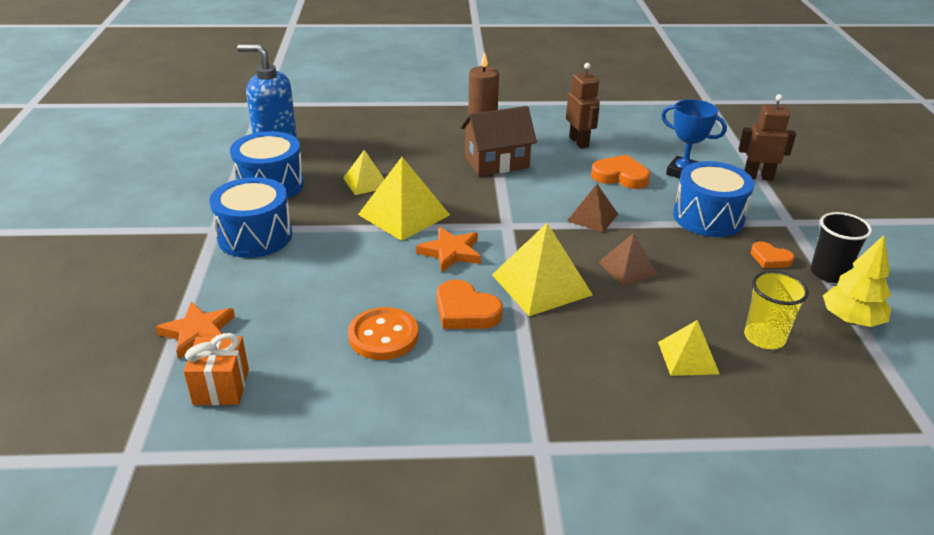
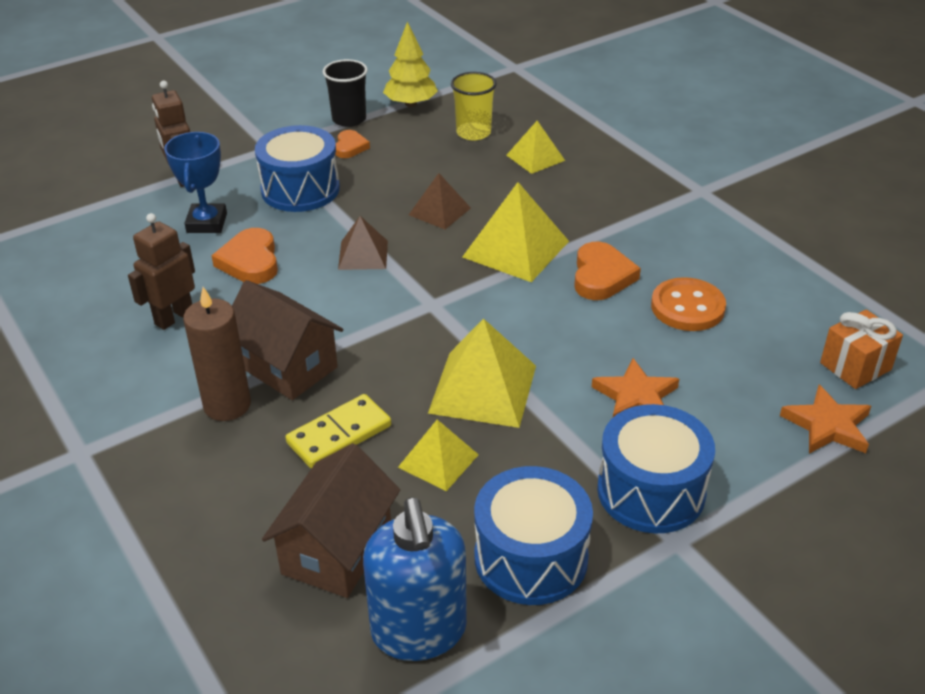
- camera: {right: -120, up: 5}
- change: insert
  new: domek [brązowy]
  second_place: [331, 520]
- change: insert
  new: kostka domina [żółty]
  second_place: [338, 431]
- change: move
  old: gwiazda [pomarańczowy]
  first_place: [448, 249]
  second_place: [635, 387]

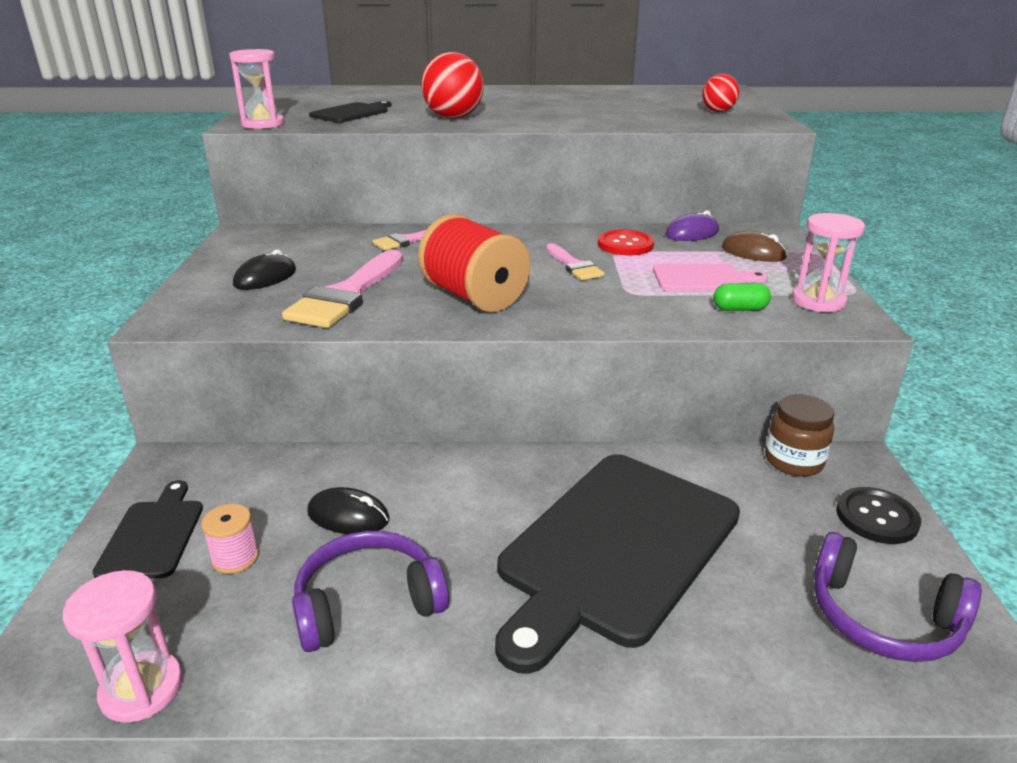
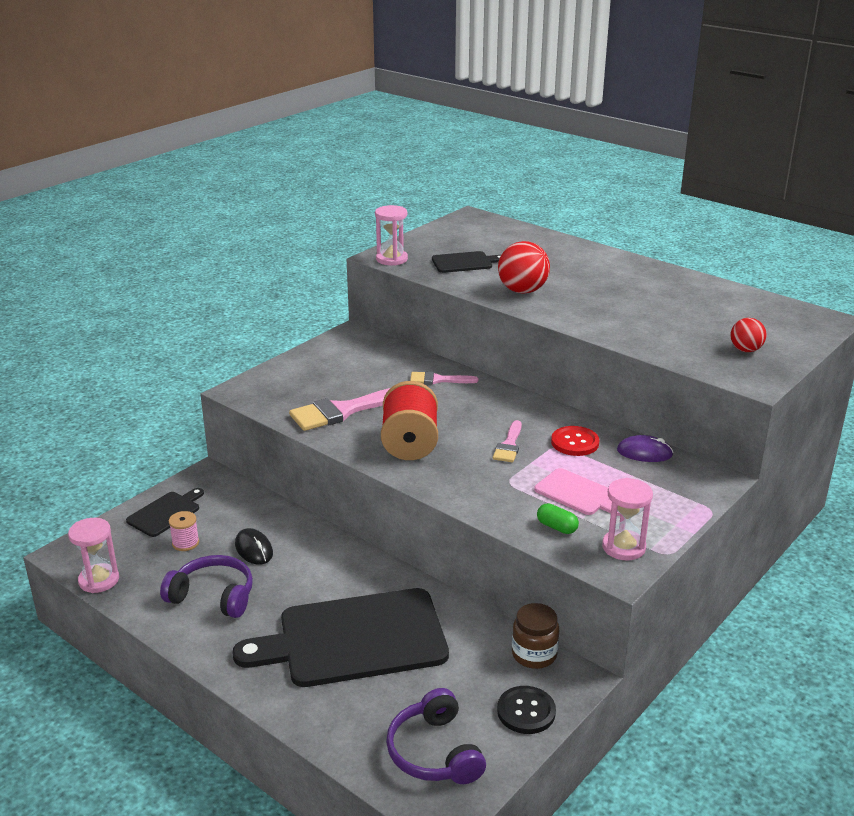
- camera: {right: 40, up: 0}
- change: delete
  old: myszka [czarny]
  first_place: [264, 270]
- change: delete
  old: myszka [brązowy]
  first_place: [754, 246]

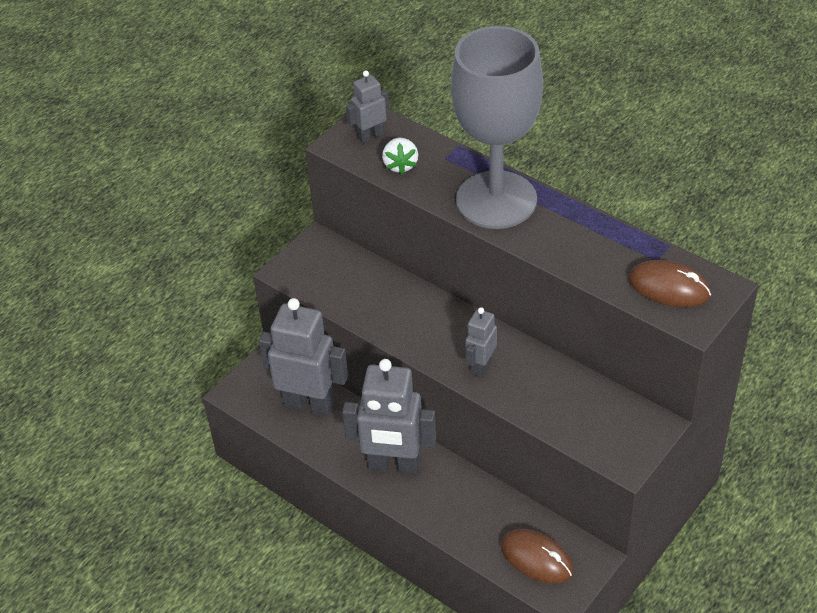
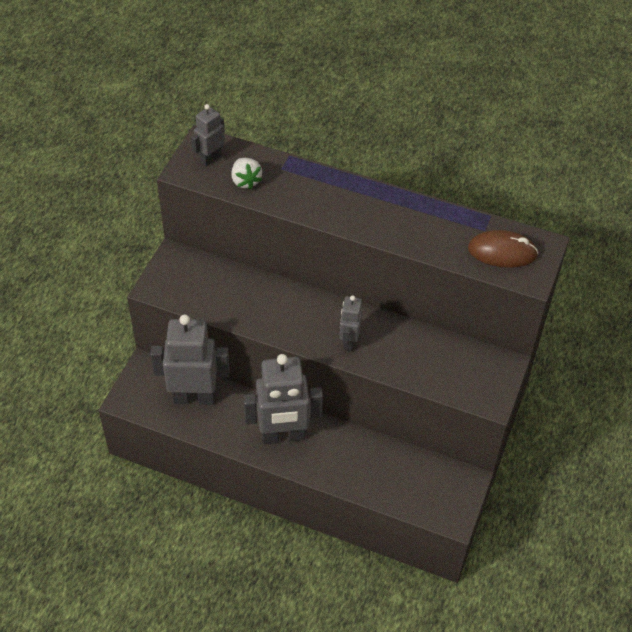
- camera: {right: -20, up: 5}
- change: delete
  old: kielich [szary]
  first_place: [497, 127]
- change: delete
  old: myszka [brązowy]
  first_place: [537, 556]

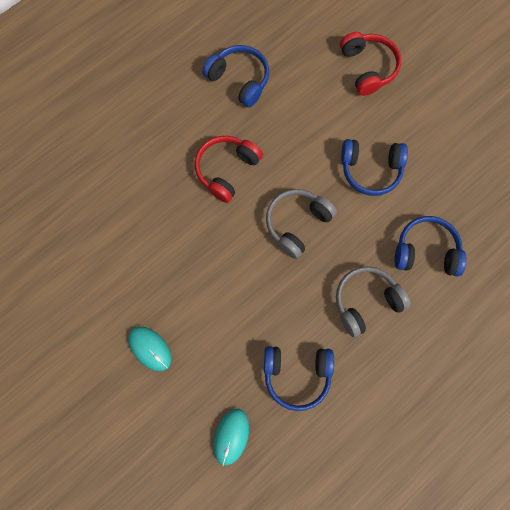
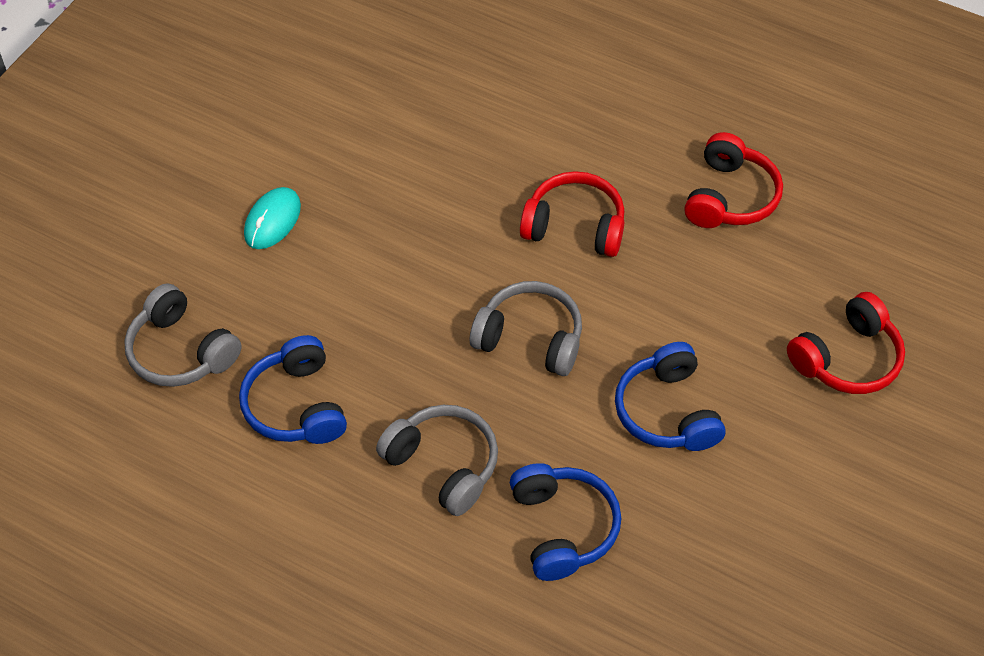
- camera: {right: 70, up: -20}
- change: replace
  old: myszka [turkusowy]
  new: słuchawki [szary]
  first_place: [231, 437]
  second_place: [183, 335]
- change: recolor
  old: słuchawki [niebieski]
  new: słuchawki [czerwony]
  first_place: [235, 76]
  second_place: [733, 180]

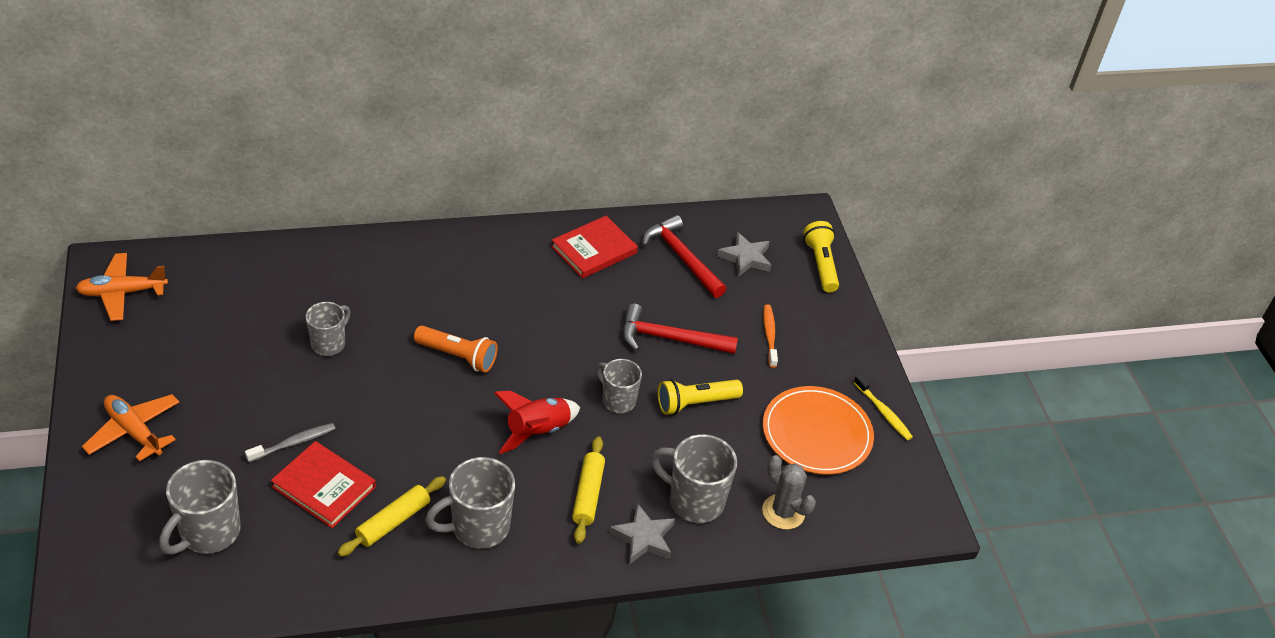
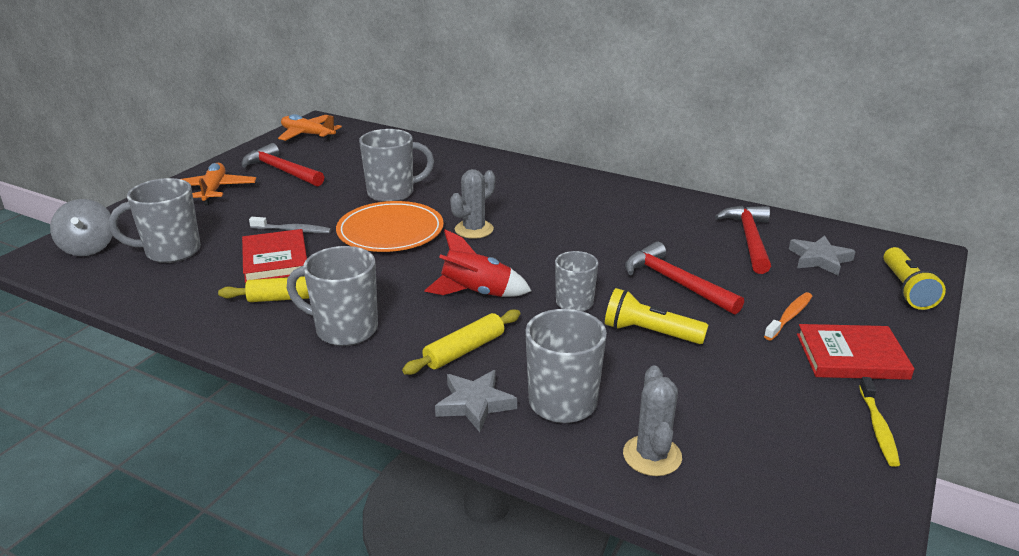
- camera: {right: 45, up: -15}
- change: insert
  new: bączek [szary]
  second_place: [81, 227]
- change: insert
  new: młotek [czerwony]
  second_place: [283, 165]
- change: move
  old: talerz [pomarańczowy]
  first_place: [818, 430]
  second_place: [390, 226]
- change: resize
  old: kubek [szary]
  first_place: [328, 329]
  second_place: [396, 165]
  factor: 1.53
- change: replace
  old: latarka [pomarańczowy]
  new: kaktus [szary]
  first_place: [456, 349]
  second_place: [472, 204]
- change: move
  old: książka [czerwony]
  first_place: [594, 247]
  second_place: [856, 352]
- change: rotate
  old: latarka [żółty]
  first_place: [821, 257]
  second_place: [914, 278]
  degrees: 150

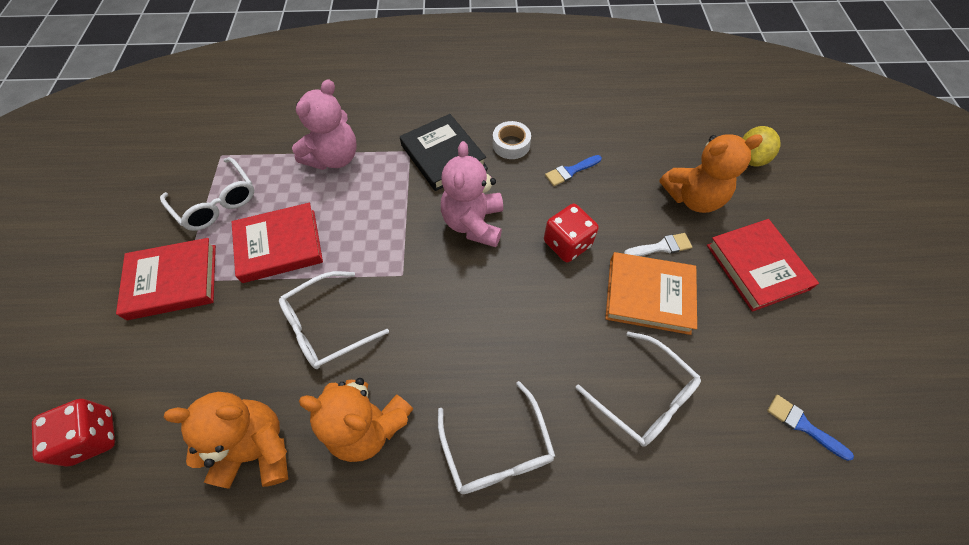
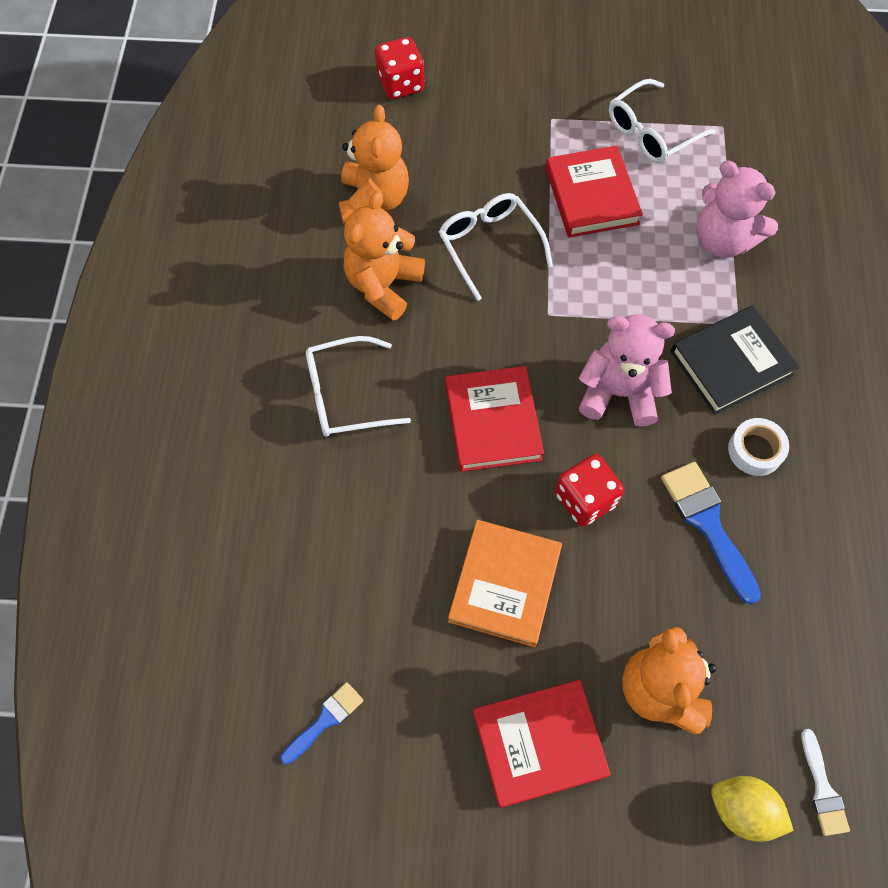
- camera: {right: 95, up: 5}
- change: move
  old: książka [czerwony]
  first_place: [166, 279]
  second_place: [494, 419]
- change: resize
  old: pędzel [niebieski]
  first_place: [573, 170]
  second_place: [711, 533]
  factor: 1.69
- change: move
  old: pędzel [biały]
  first_place: [658, 244]
  second_place: [825, 782]
- change: delete
  old: okulary [biały]
  first_place: [638, 389]

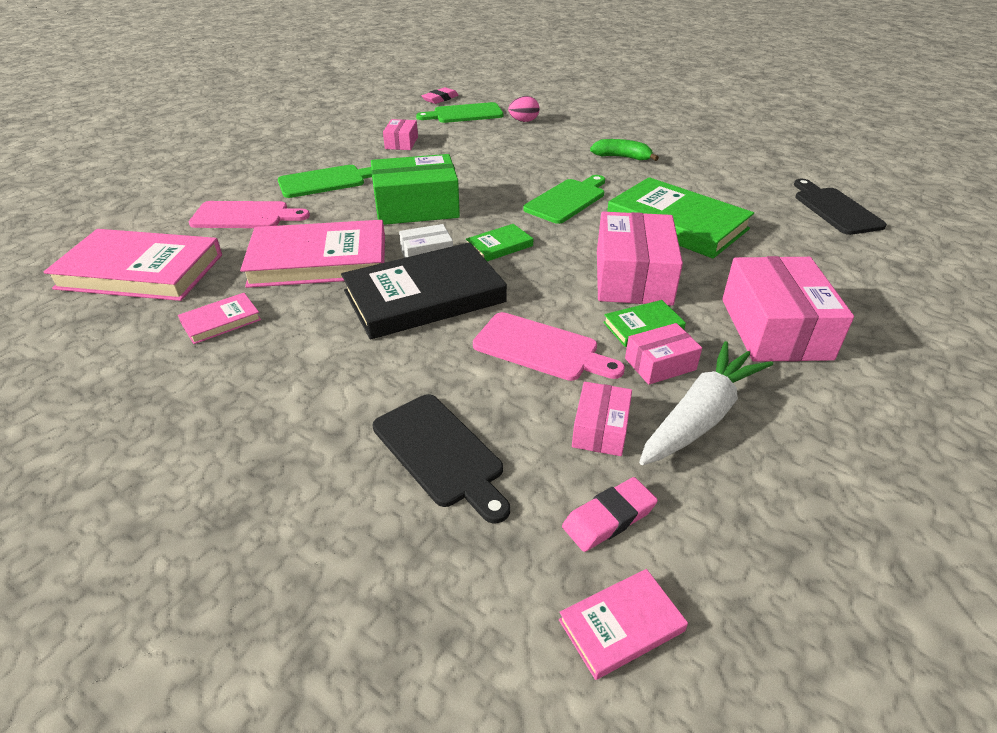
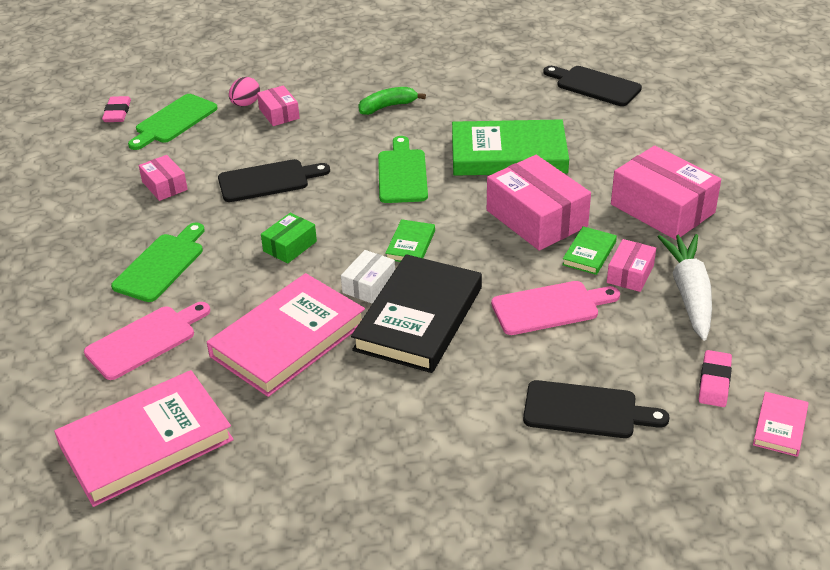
- camera: {right: -40, up: 0}
- change: insert
  new: deska do krojenia [czarny]
  second_place: [274, 180]
- change: move
  old: pudełko [różowy]
  first_place: [602, 419]
  second_place: [278, 105]
- change: resize
  old: pudełko [zielony]
  first_place: [415, 189]
  second_place: [289, 238]
  factor: 0.52
- change: delete
  old: książka [różowy]
  first_place: [219, 318]

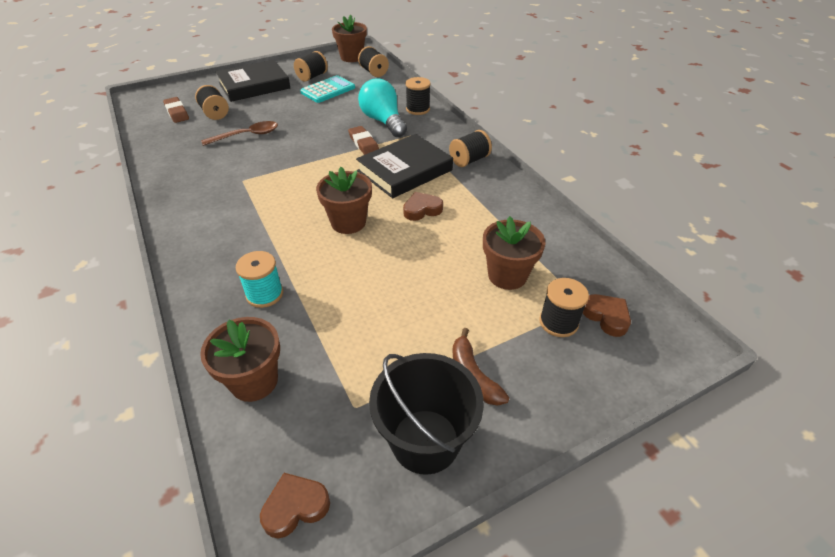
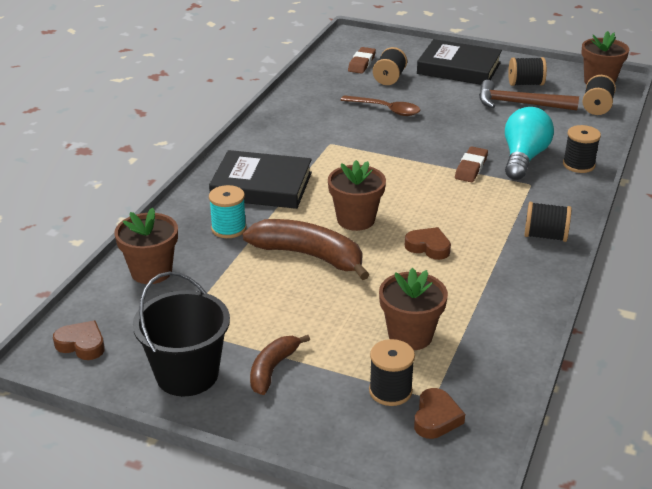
- camera: {right: 50, up: -10}
- change: move
  old: książka [czarny]
  first_place: [404, 166]
  second_place: [260, 179]
- change: insert
  new: banan [brązowy]
  second_place: [306, 249]
- change: replace
  old: kalkulator [turkusowy]
  new: młotek [brązowy]
  first_place: [327, 89]
  second_place: [529, 95]

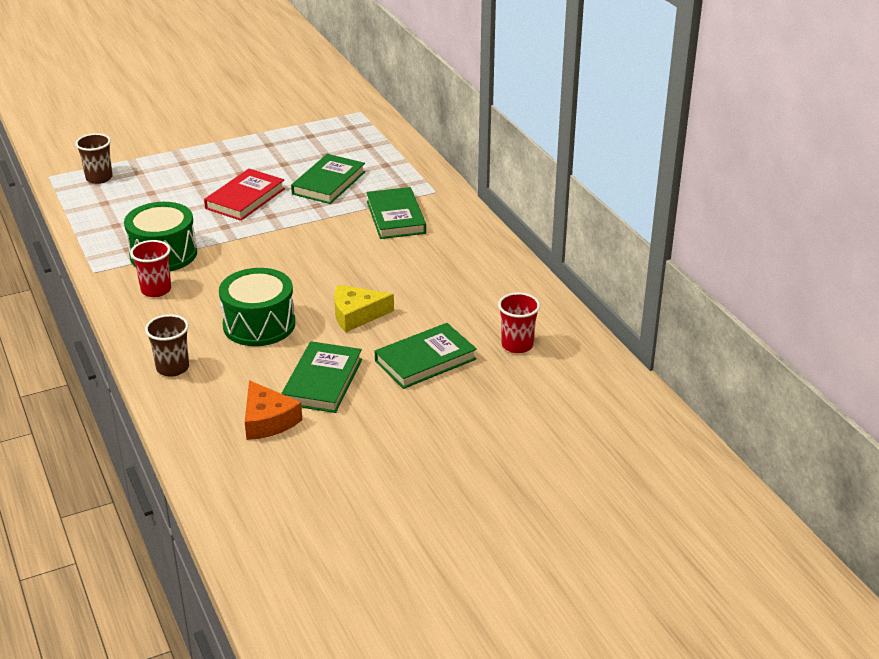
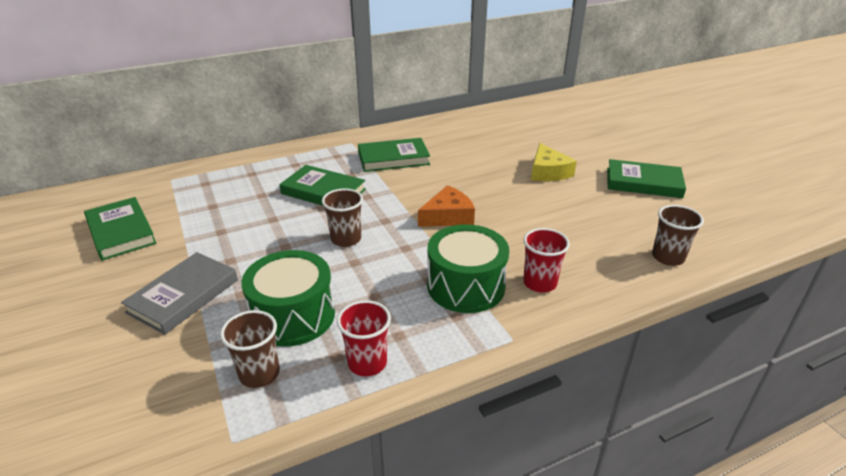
- camera: {right: -90, up: 0}
- change: move
  old: książka [zielony]
  first_place: [426, 356]
  second_place: [120, 229]
- change: insert
  new: książka [szary]
  second_place: [179, 293]
- change: move
  old: bęben [zielony]
  first_place: [257, 307]
  second_place: [288, 298]
- change: replace
  old: książka [czerwony]
  new: szklanka [brązowy]
  first_place: [244, 195]
  second_place: [342, 217]
- change: move
  old: szklanka [czerwony]
  first_place: [519, 323]
  second_place: [364, 338]
- change: move
  old: ser [pomarańczowy]
  first_place: [273, 410]
  second_place: [446, 206]

